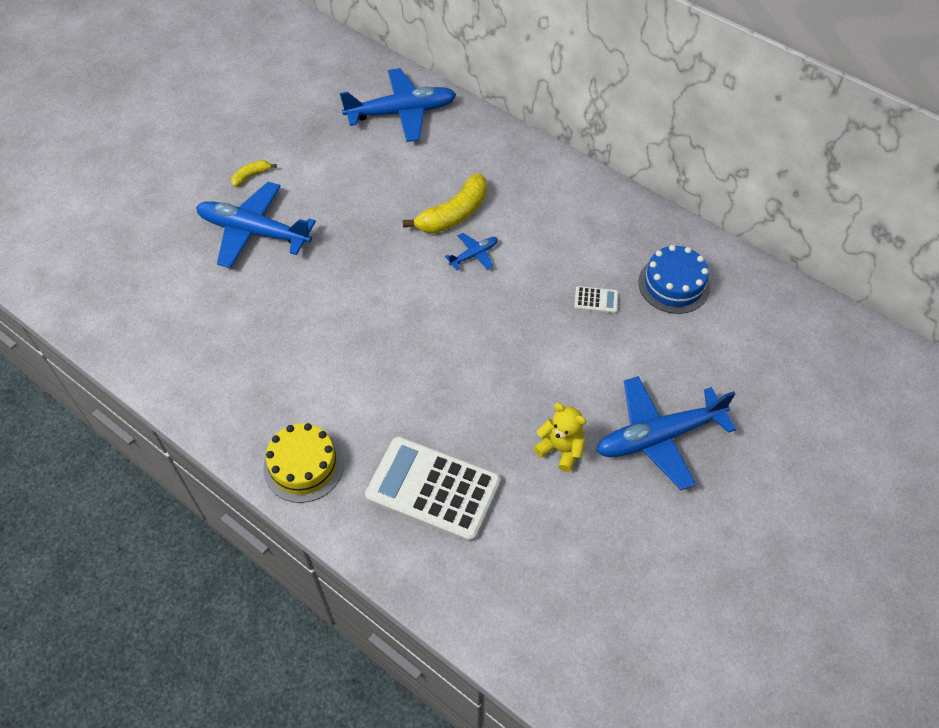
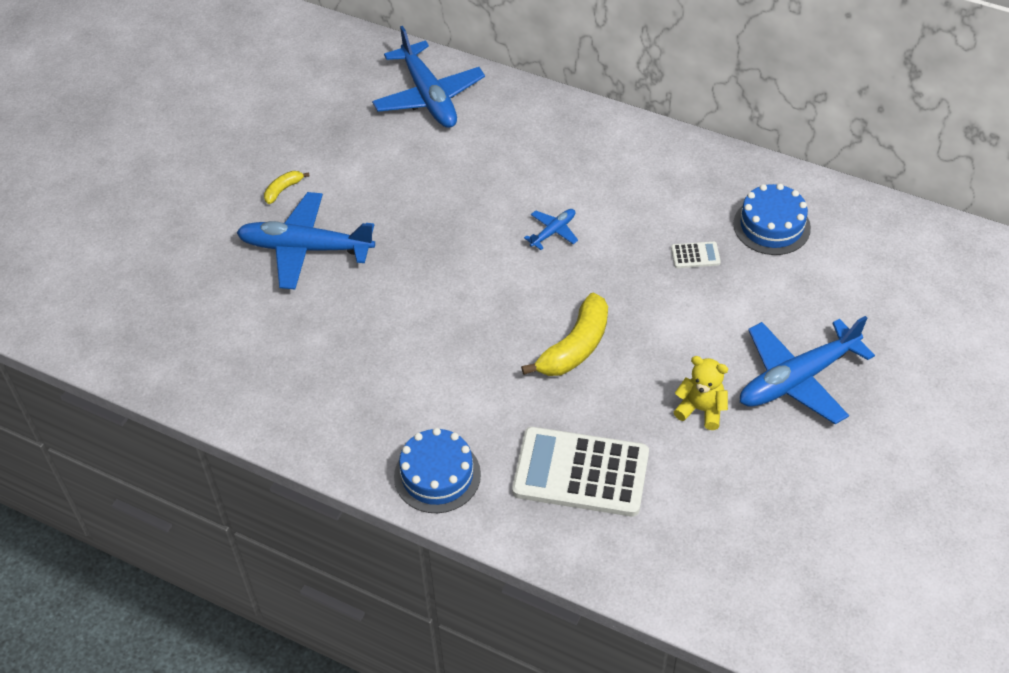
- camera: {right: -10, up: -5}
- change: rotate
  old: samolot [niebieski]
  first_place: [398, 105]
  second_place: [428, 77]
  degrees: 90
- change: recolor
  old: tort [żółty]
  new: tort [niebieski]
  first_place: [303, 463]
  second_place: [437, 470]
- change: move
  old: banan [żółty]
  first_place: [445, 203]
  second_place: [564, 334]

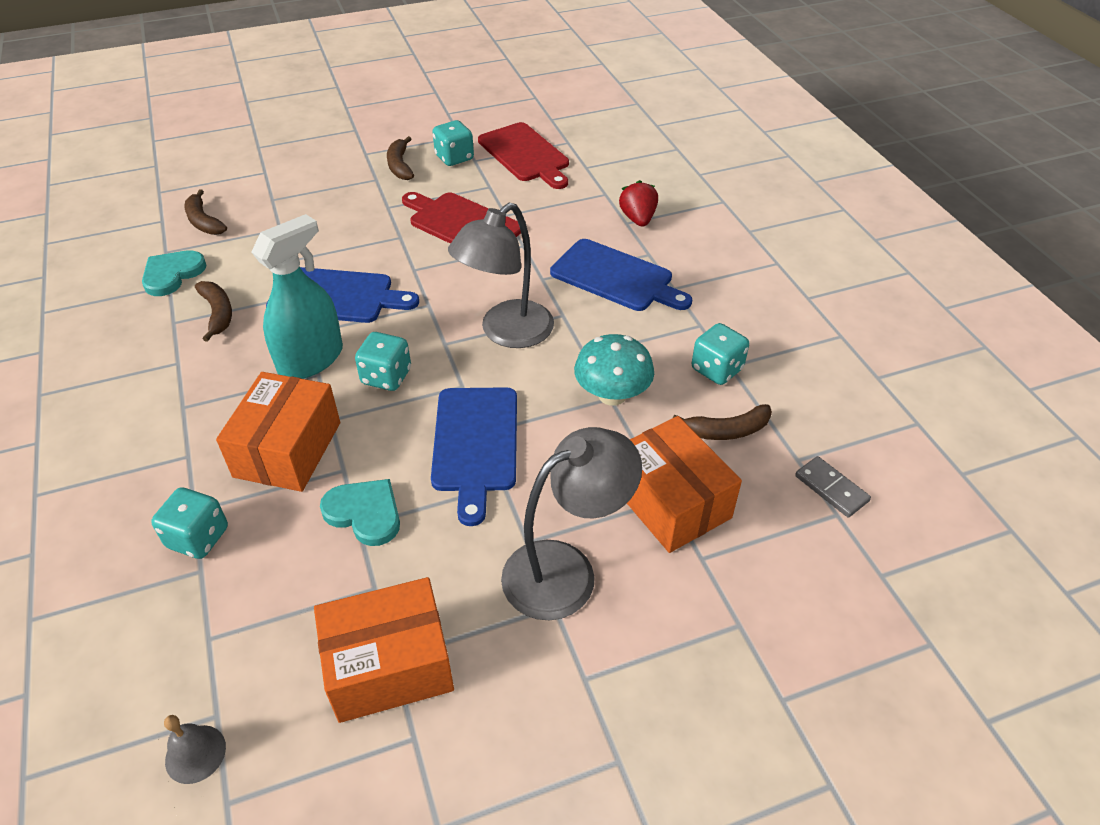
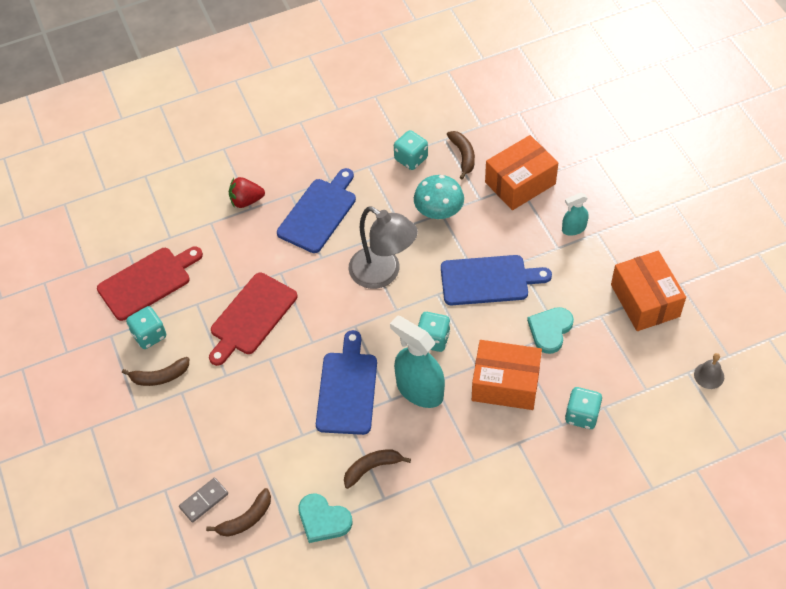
- camera: {right: -90, up: 10}
- change: move
  old: kostka domina [szary]
  first_place: [833, 487]
  second_place: [203, 500]
- change: replace
  old: lampka [szary]
  new: spryskiwacz [turkusowy]
  first_place: [571, 523]
  second_place: [575, 214]

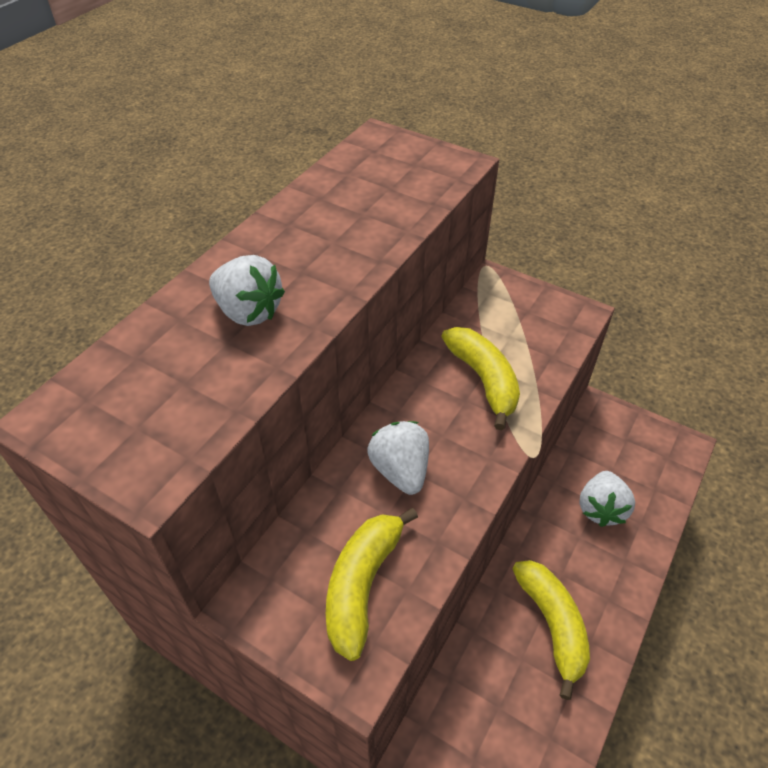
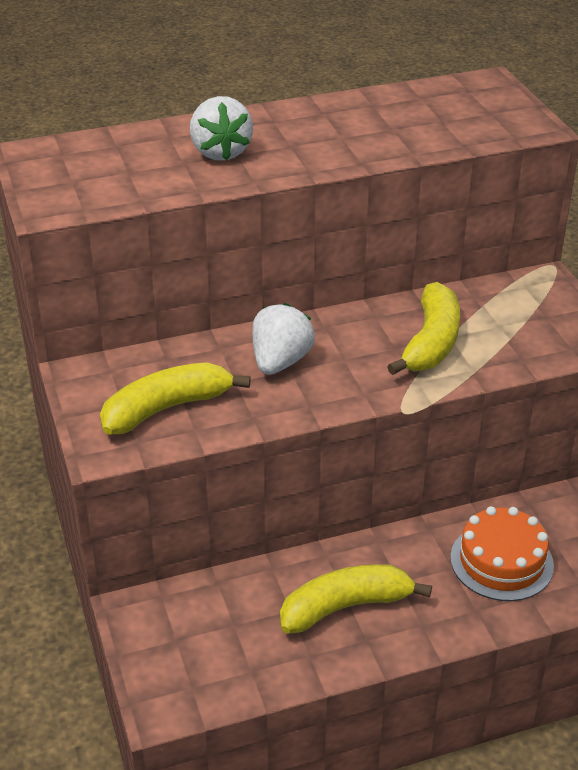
- camera: {right: 40, up: -10}
- change: rotate
  old: banan [żółty]
  first_place: [551, 630]
  second_place: [356, 599]
  degrees: -135
- change: replace
  old: truskawka [biały]
  new: tort [pomarańczowy]
  first_place: [607, 499]
  second_place: [502, 553]

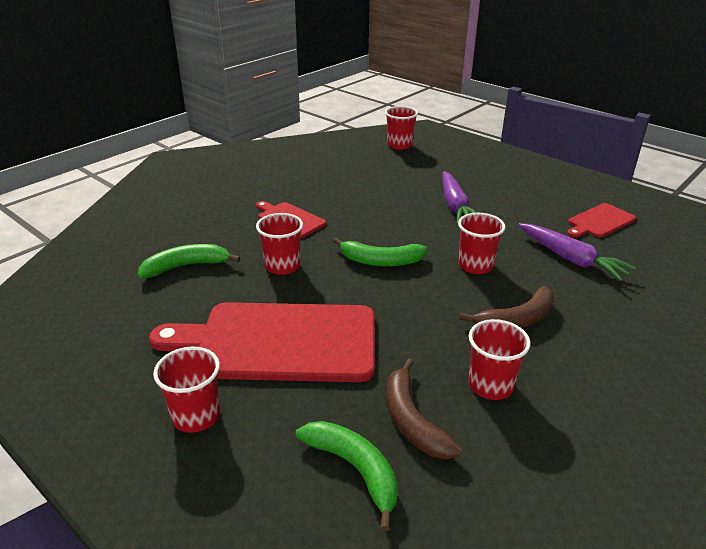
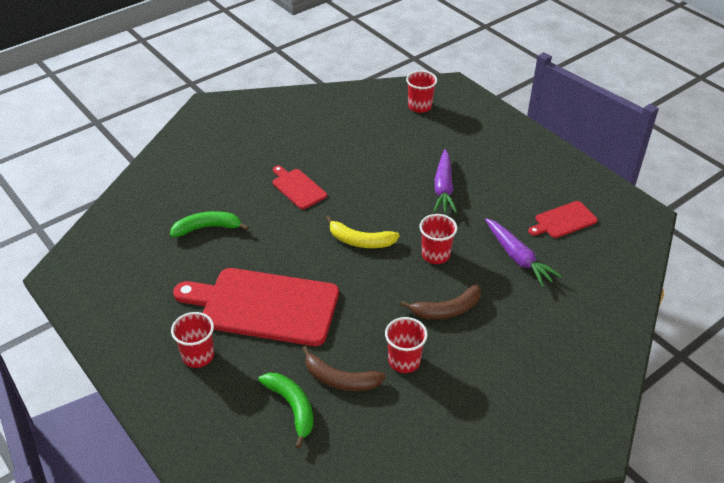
- camera: {right: 10, up: 10}
- change: rotate
  old: banan [brązowy]
  first_place: [424, 409]
  second_place: [344, 368]
  degrees: -60
- change: recolor
  old: banan [zielony]
  new: banan [żółty]
  first_place: [380, 251]
  second_place: [363, 231]
- change: delete
  old: szklanka [czerwony]
  first_place: [279, 244]

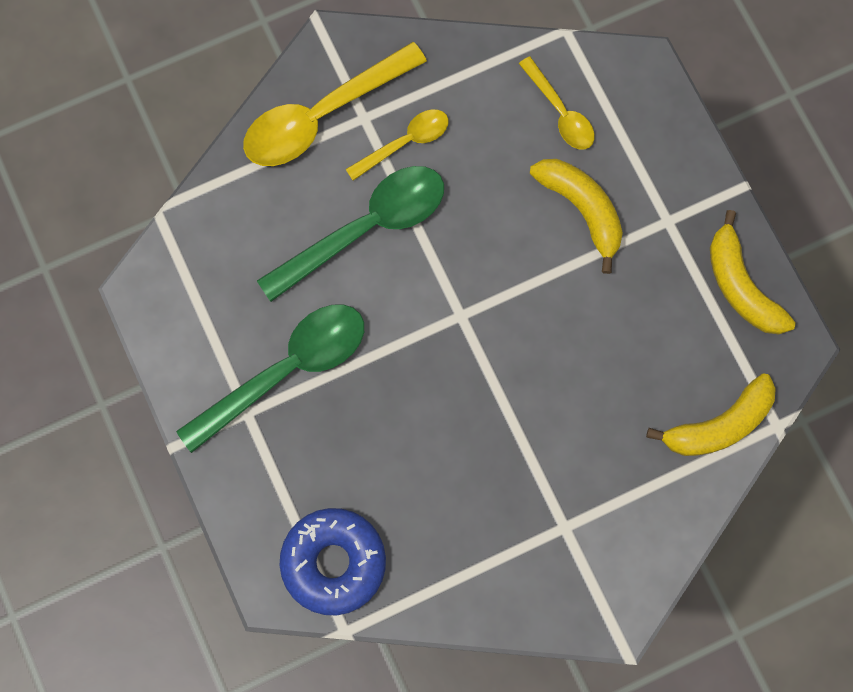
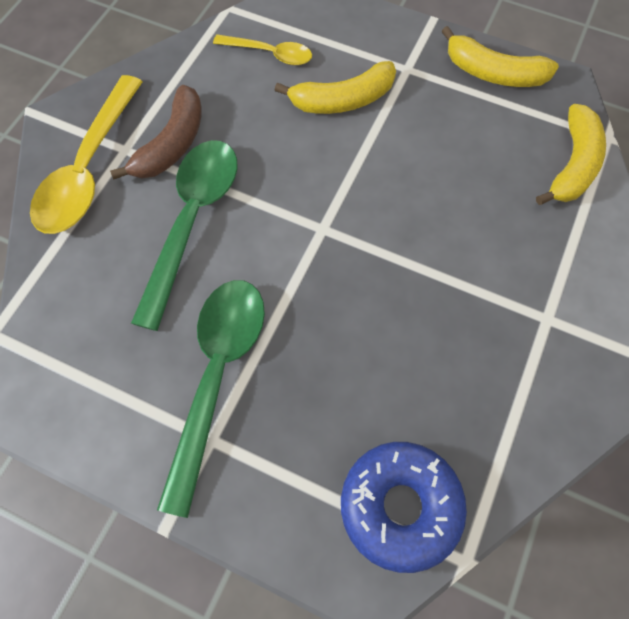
- camera: {right: -40, up: -10}
- change: replace
  old: łyżka [żółty]
  new: banan [brązowy]
  first_place: [397, 145]
  second_place: [155, 132]
- change: rotate
  old: banan [żółty]
  first_place: [576, 216]
  second_place: [335, 87]
  degrees: 150

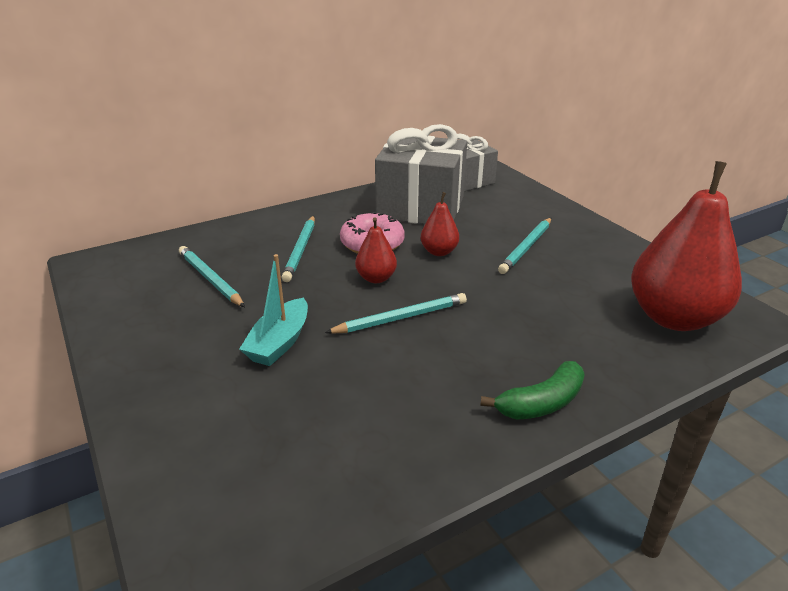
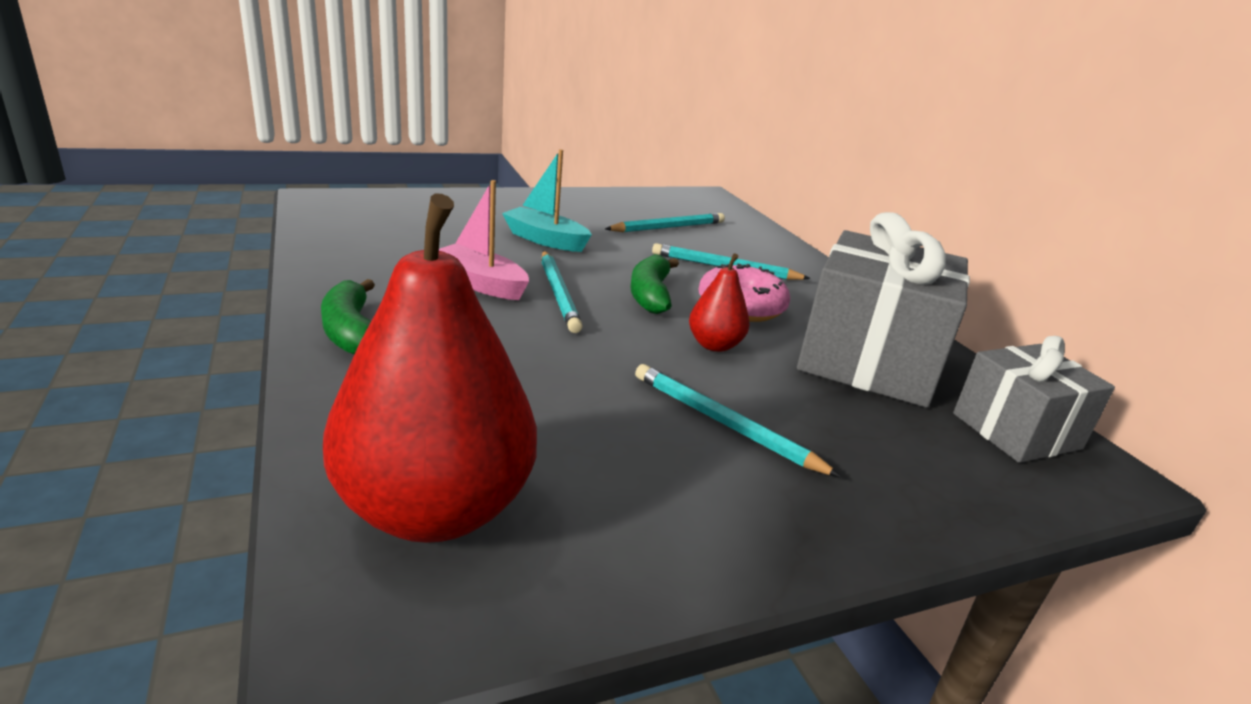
- camera: {right: 95, up: -5}
- change: insert
  new: łódka [różowy]
  second_place: [484, 240]
- change: replace
  old: gruszka [czerwony]
  new: banan [zielony]
  first_place: [376, 250]
  second_place: [655, 284]

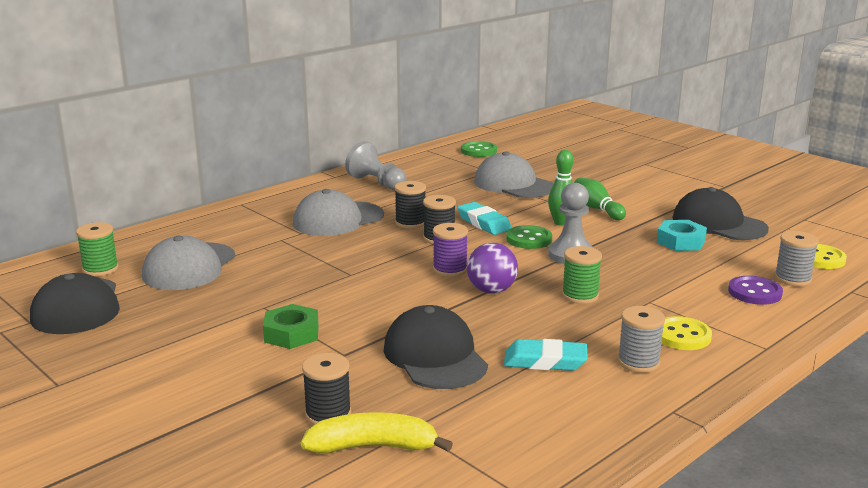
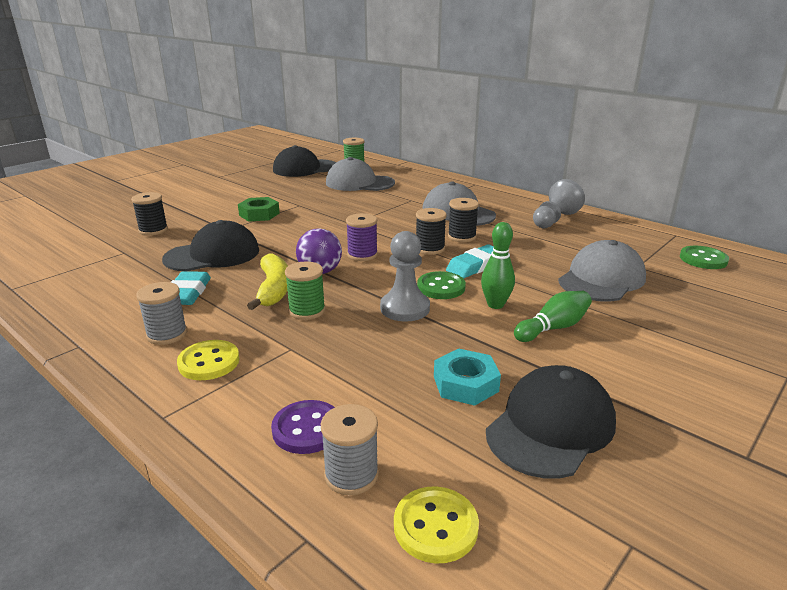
- camera: {right: 85, up: 5}
- change: move
  old: banan [żółty]
  first_place: [376, 432]
  second_place: [267, 282]

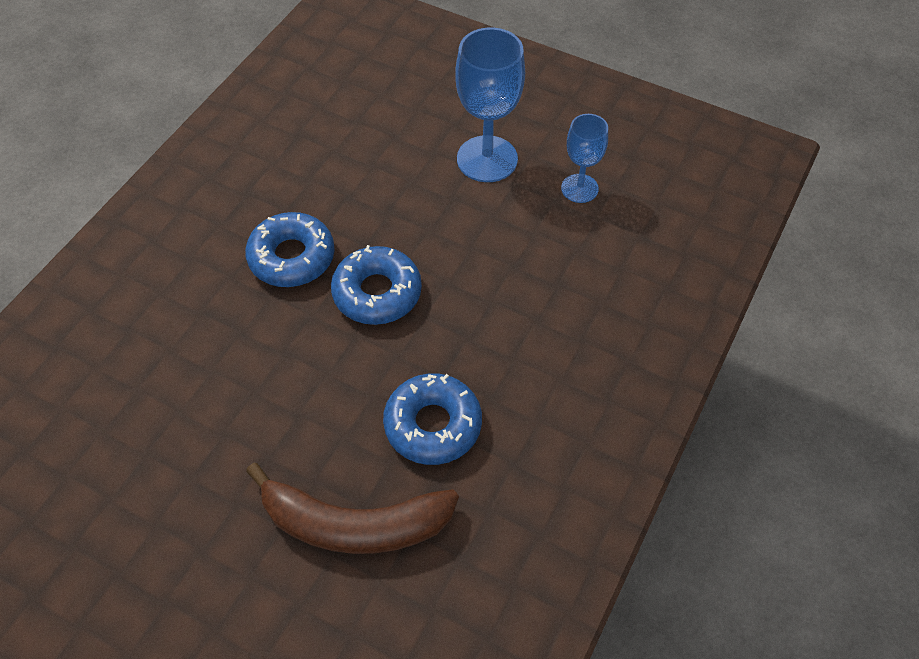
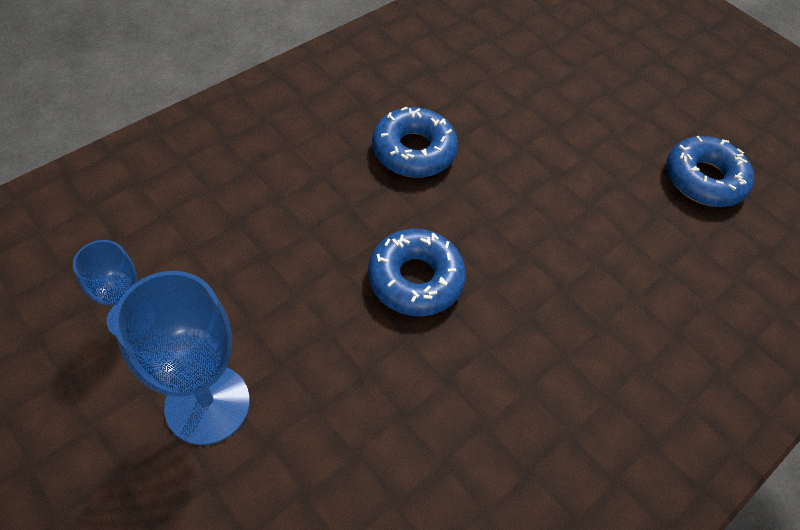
- camera: {right: -165, up: 0}
- change: move
  old: donut [niebieski]
  first_place: [290, 249]
  second_place: [710, 171]
- change: delete
  old: banan [brązowy]
  first_place: [352, 508]

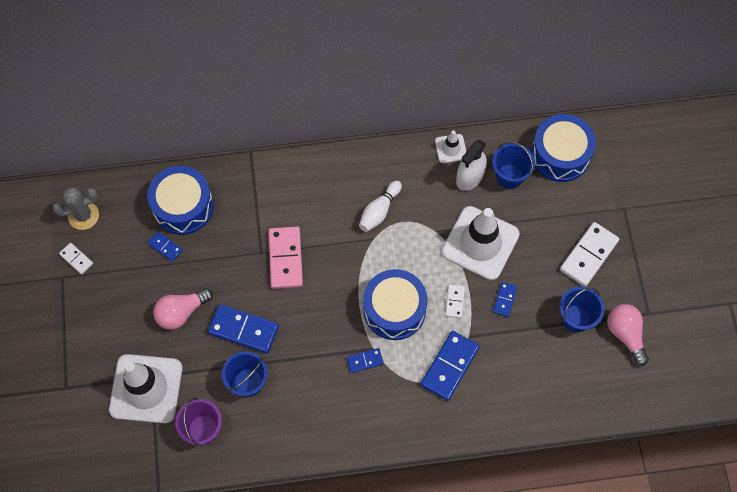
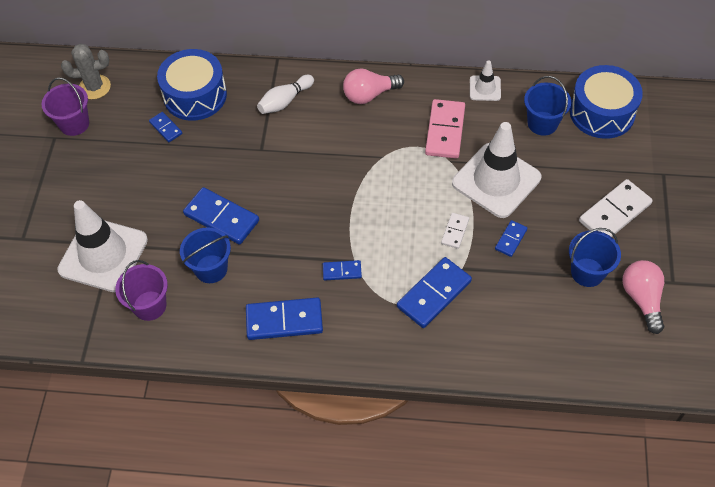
- camera: {right: 15, up: -10}
- change: replace
  old: kostka domina [biały]
  new: wiadro [fioletowy]
  first_place: [76, 259]
  second_place: [65, 106]
- change: insert
  new: kostka domina [niebieski]
  second_place: [284, 319]
- change: move
  old: kręgiel [biały]
  first_place: [380, 206]
  second_place: [285, 94]
- change: move
  old: żarówka [różowy]
  first_place: [183, 309]
  second_place: [373, 86]
- change: move
  old: kostka domina [różowy]
  first_place: [285, 258]
  second_place: [445, 128]
- change: delete
  old: bęben [niebieski]
  first_place: [395, 304]
- change: delete
  old: spryskiwacz [biały]
  first_place: [471, 165]

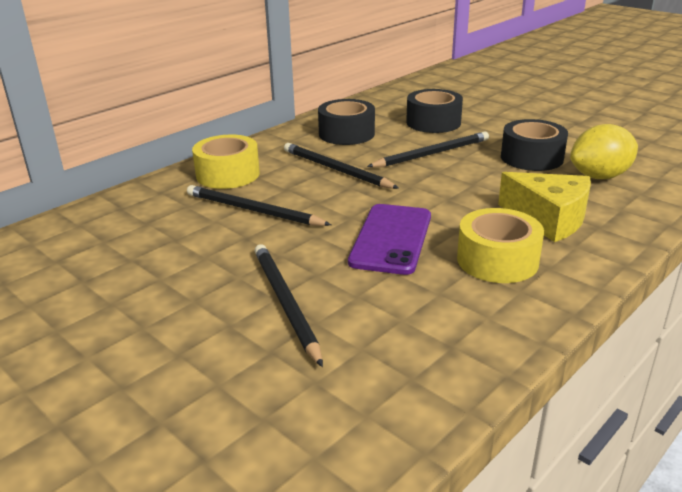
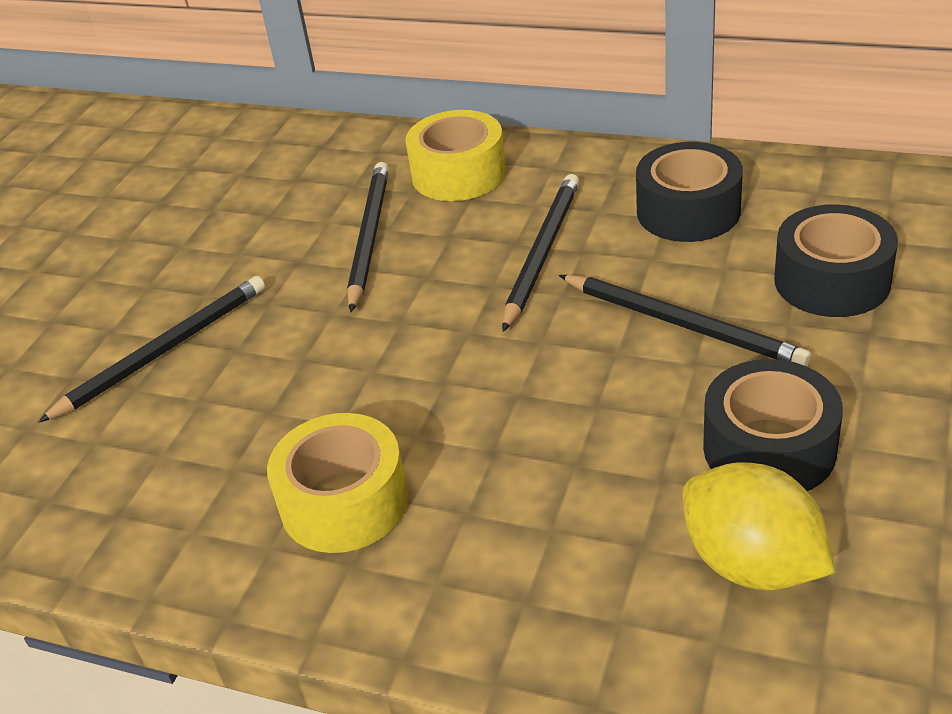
- camera: {right: 70, up: 10}
- change: delete
  old: telefon [fioletowy]
  first_place: [389, 239]
- change: delete
  old: ser [żółty]
  first_place: [544, 207]

